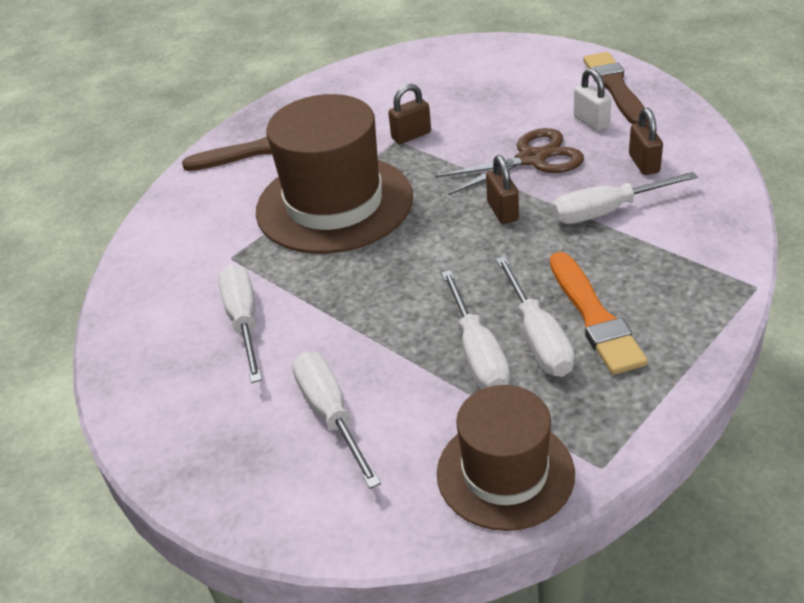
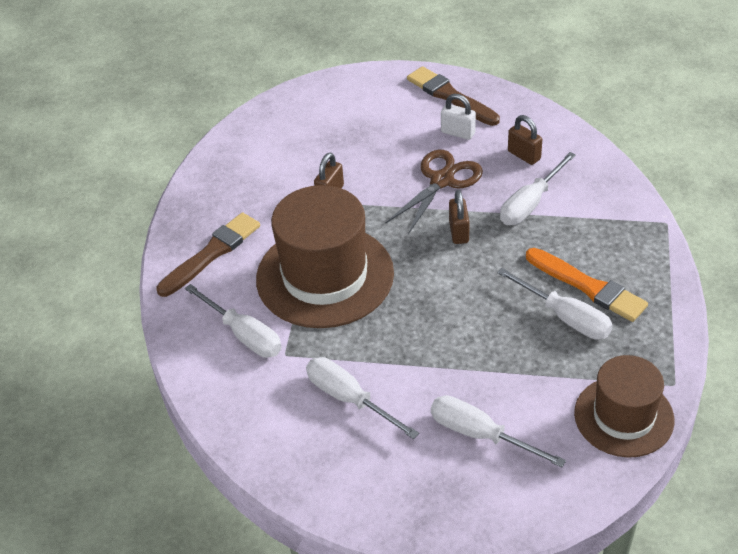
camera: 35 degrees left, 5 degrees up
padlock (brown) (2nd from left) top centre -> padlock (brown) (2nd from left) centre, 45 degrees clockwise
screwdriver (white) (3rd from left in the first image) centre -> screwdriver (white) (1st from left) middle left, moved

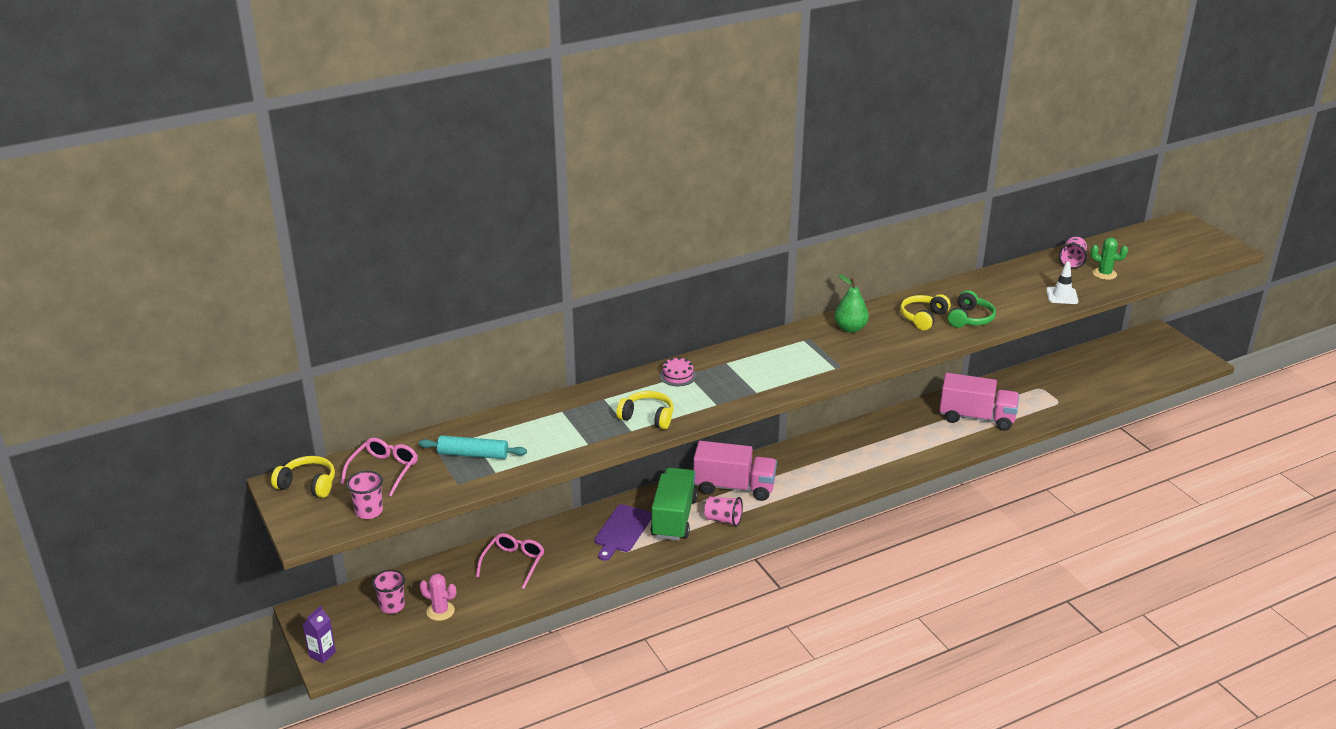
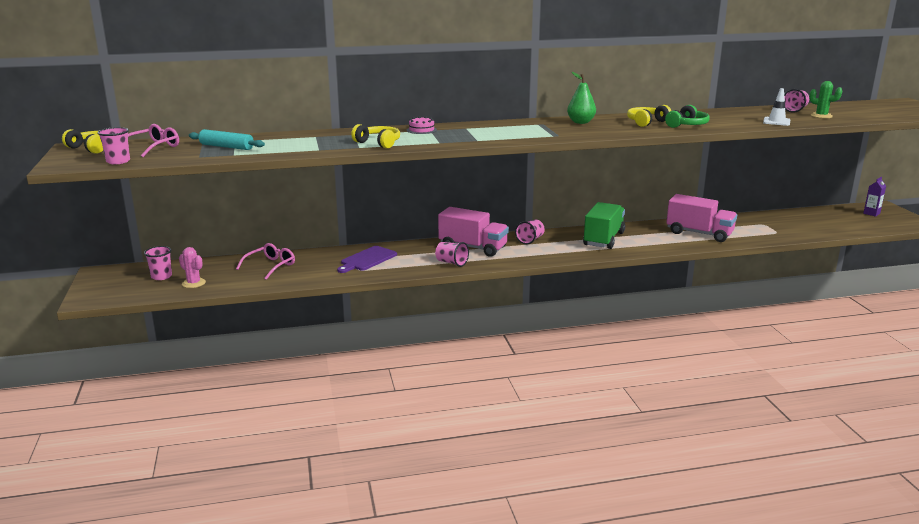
camera: 15 degrees right, 10 degrees down
truck (green) bottom centre -> truck (green) centre, moved
carton (purple) bottom left -> carton (purple) middle right, moved
none -> cup (pink) (4th from left) centre

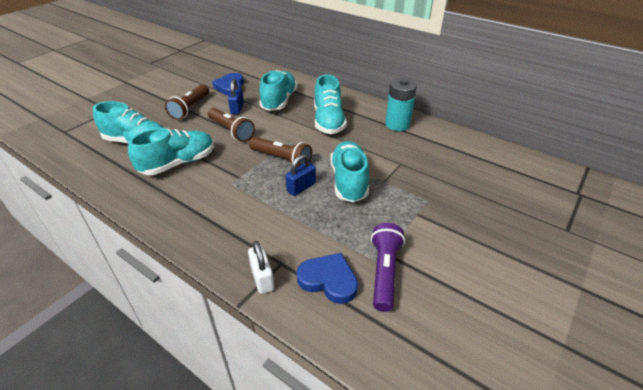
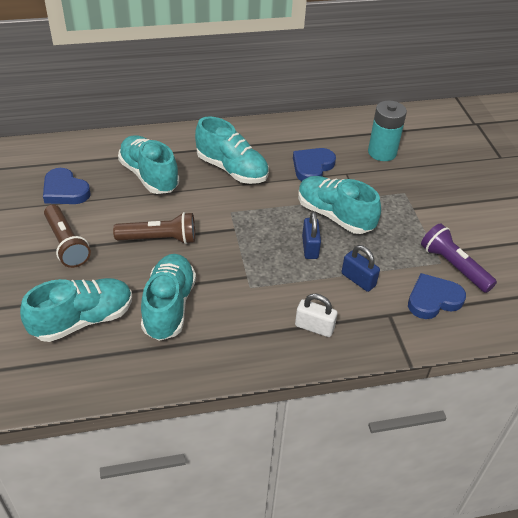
camera: 50 degrees left, 5 degrees up
battery (turquoise) top centre -> battery (turquoise) top right, moved
padlock (blue) (1st from left in the first image) top centre -> padlock (blue) (2nd from left) middle right, moved
flashlight (brown) (3rd from left) centre -> none
padlock (white) bottom centre -> padlock (white) centre, moved
none -> heart (blue) (2nd from left) top centre

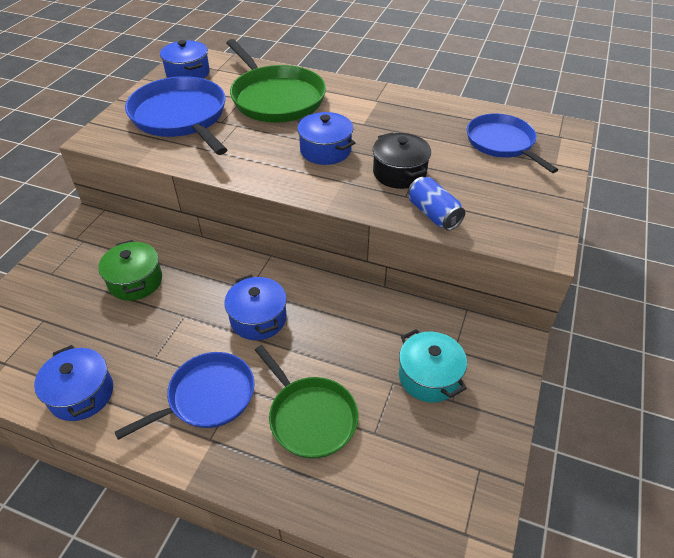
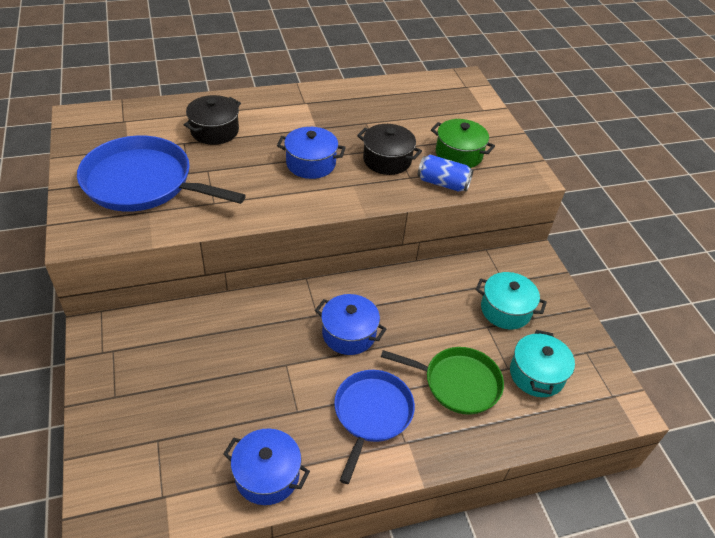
camera: 40 degrees left, 0 degrees up
pan (green) (1st from left) top centre -> pot (black) (1st from left) top left
pot (blue) (2nd from left) top left -> none
pan (blue) (3rd from left) top right -> none
pot (green) middle left -> pot (green) top centre, moved
none -> pot (turquoise) (2nd from left) bottom right

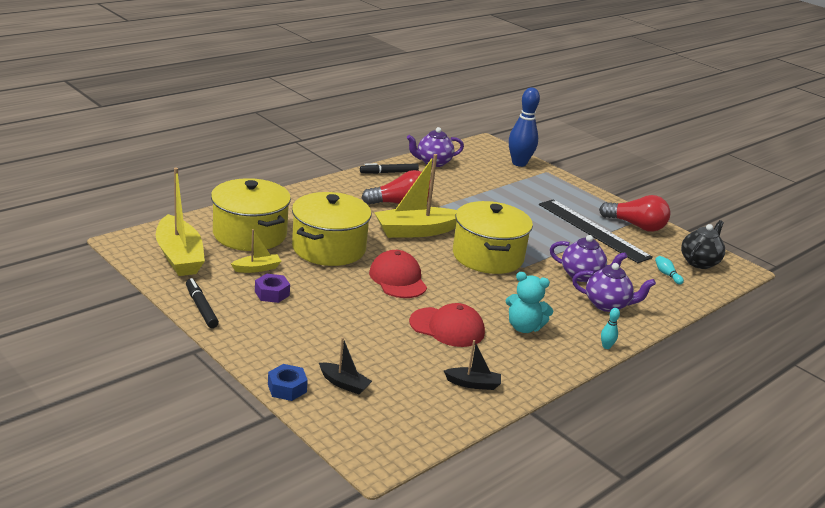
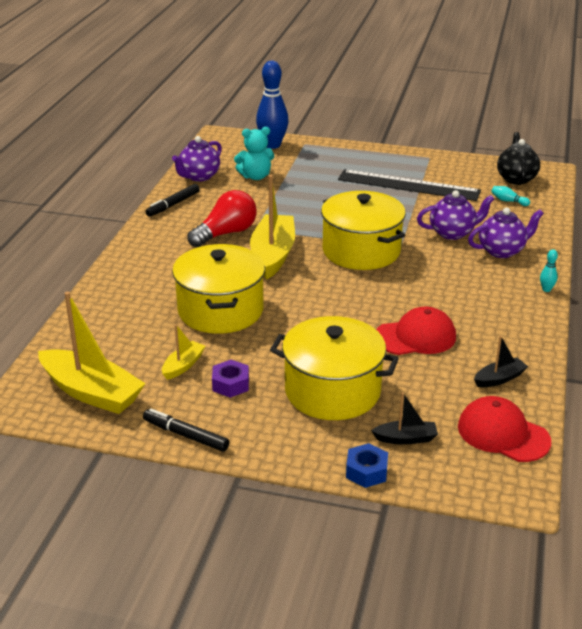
camera: 30 degrees left, 5 degrees up
boat (yellow) (3rd from left) centre, 150 degrees clockwise
pot (yellow) (1st from left in the first image) middle left -> pot (yellow) (2nd from left) centre, moved
light bulb (red) (2nd from left) middle right -> none
cap (red) (1st from left in the first image) centre -> cap (red) (2nd from left) bottom right, moved
teddy bear (turquoise) centre -> teddy bear (turquoise) top centre, moved

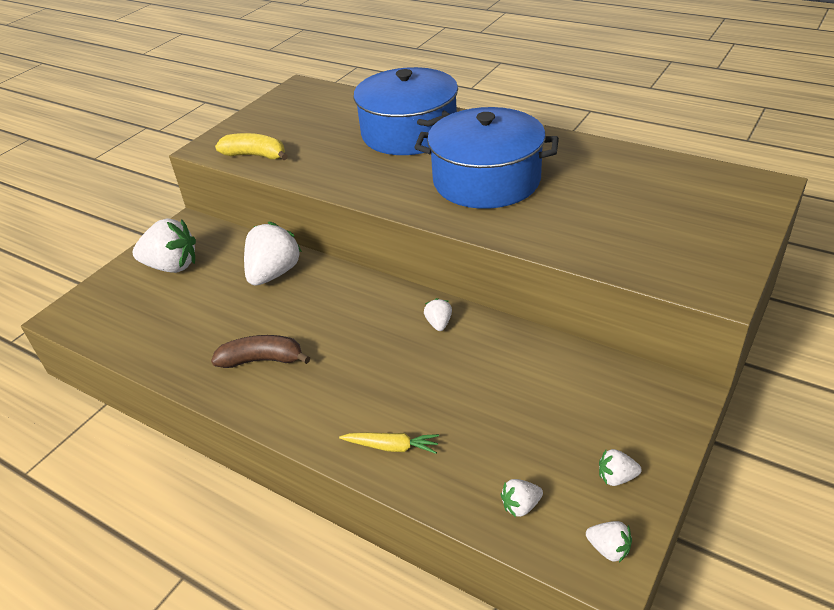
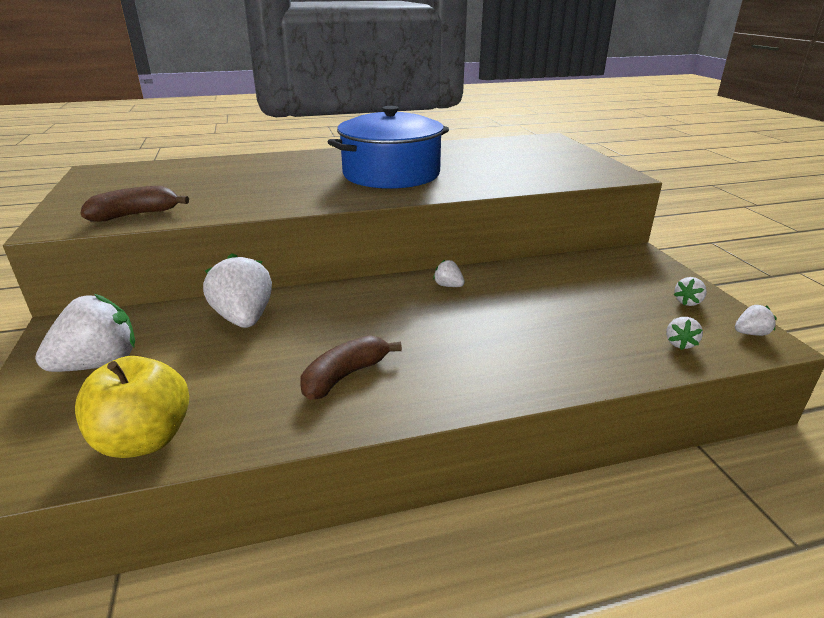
camera: 50 degrees left, 10 degrees down
pot (blue) (1st from left) top centre -> none
banana (yellow) top left -> banana (brown) (1st from left) top left
carrot (yellow) bottom centre -> none
none -> apple (yellow) middle left

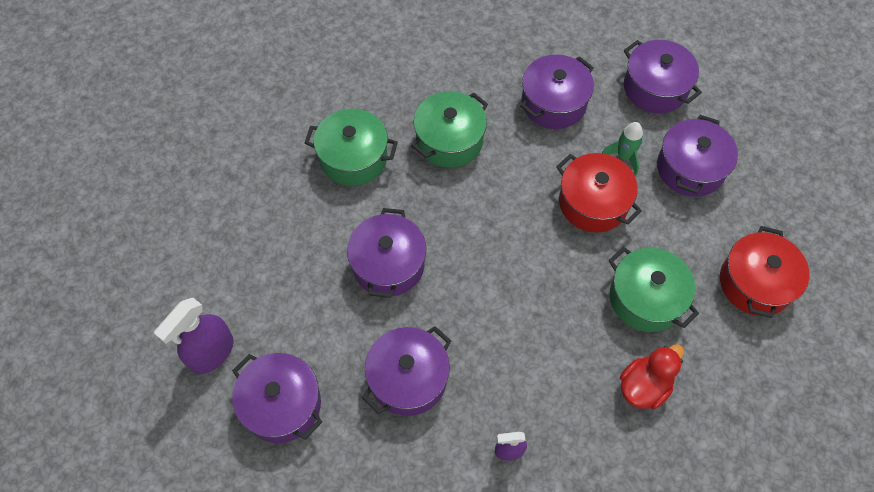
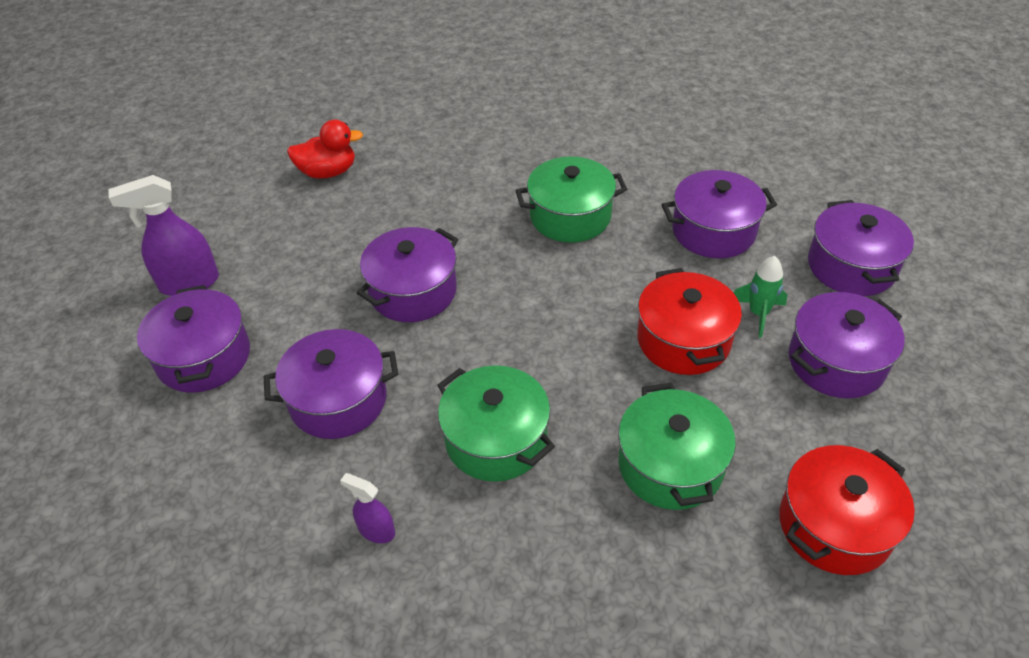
camera: 35 degrees right, 15 degrees down
pot (green) (1st from left) top centre -> pot (green) (1st from left) centre, moved
duck (red) bottom right -> duck (red) top left, moved

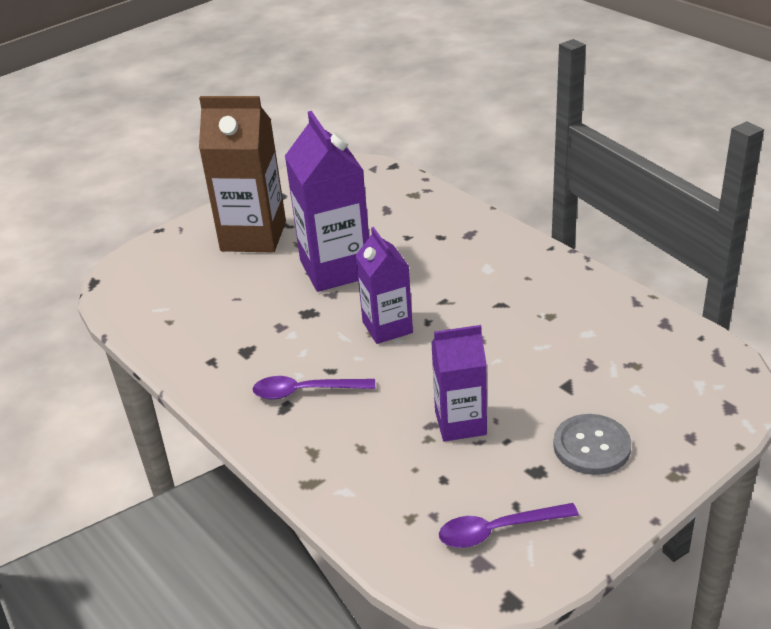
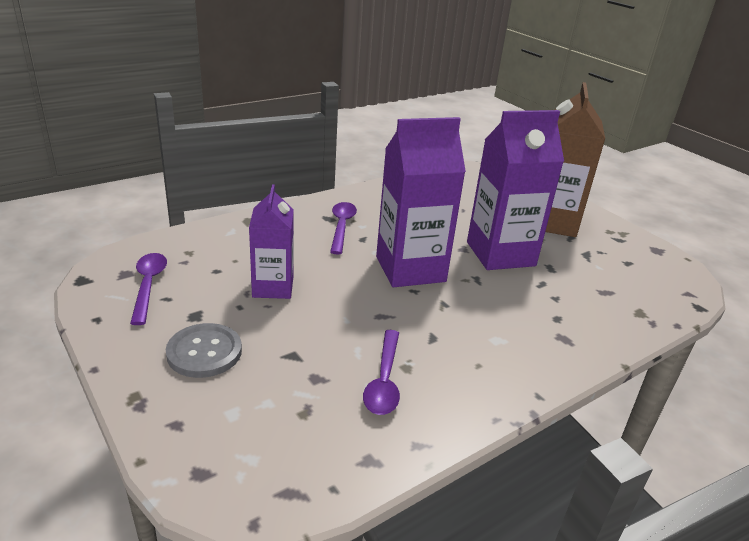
camera: 90 degrees right, 5 degrees down
carton (purple) (2nd from left) centre, x1.60
none -> spoon (purple) (3rd from left) bottom centre

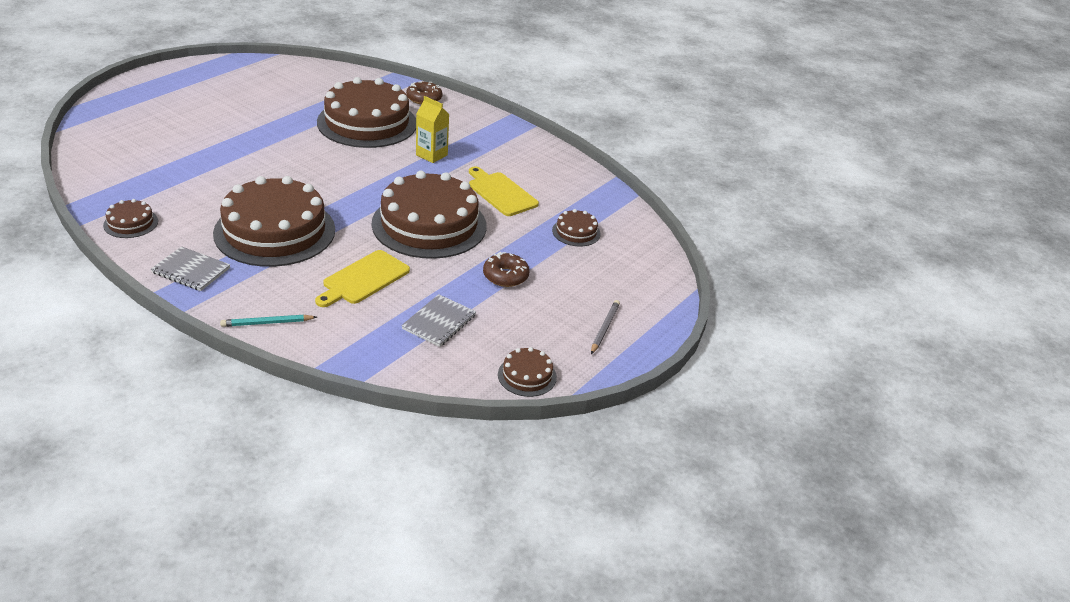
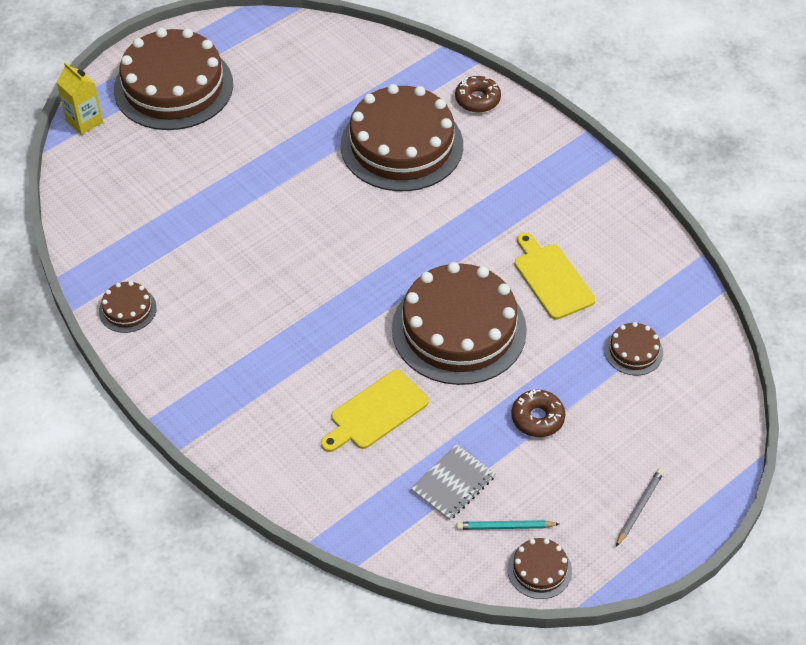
camera: 15 degrees right, 15 degrees up
carton (yellow) top centre -> carton (yellow) top left, moved
cake (brown) (2nd from left) middle left -> cake (brown) (2nd from left) top left, moved
notebook (grey) (1st from left) middle left -> none
pencil (turquoise) middle left -> pencil (turquoise) bottom centre, moved

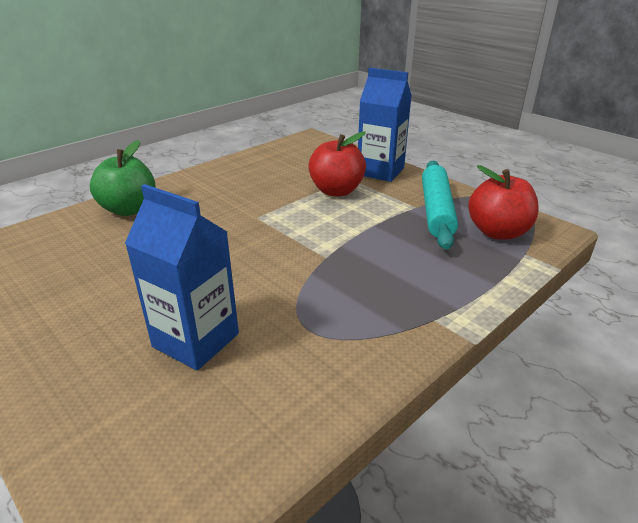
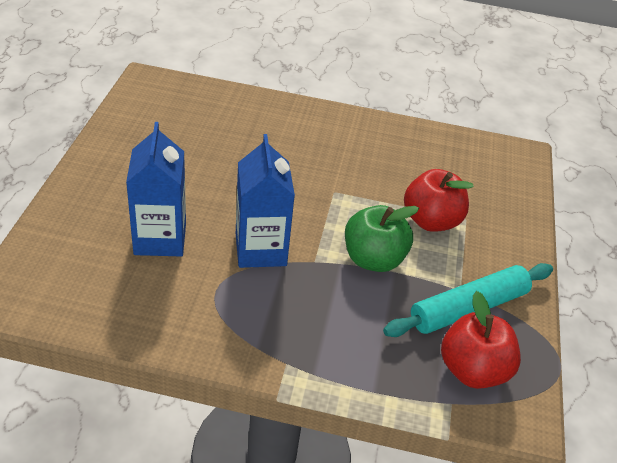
camera: 50 degrees right, 10 degrees up
carton (blue) (2nd from left) top centre -> carton (blue) (2nd from left) centre, moved
apple (green) middle left -> apple (green) centre, moved

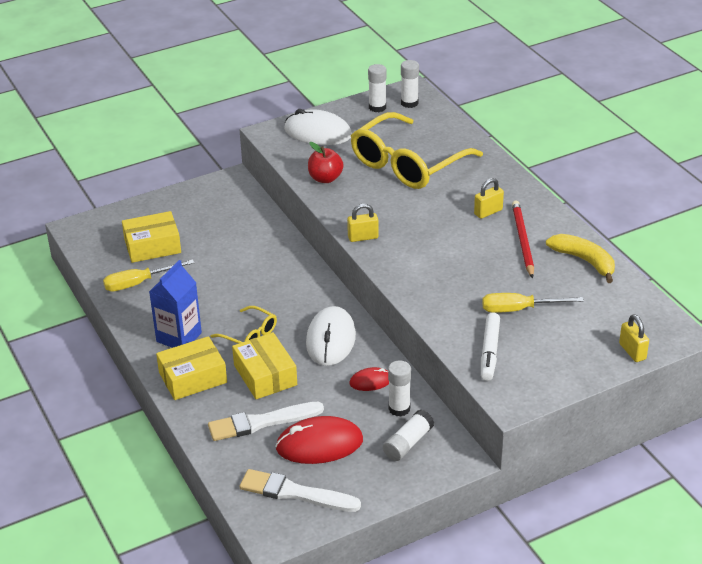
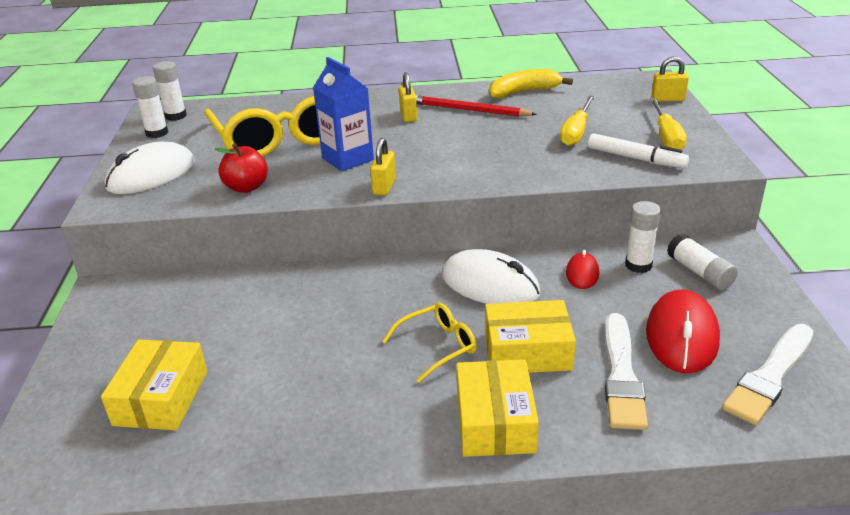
camera: 65 degrees left, 5 degrees down
screwdriver (yellow) (1st from left in the first image) middle left -> screwdriver (yellow) (2nd from left) top right, moved
carton (blue) middle left -> carton (blue) top centre, moved

